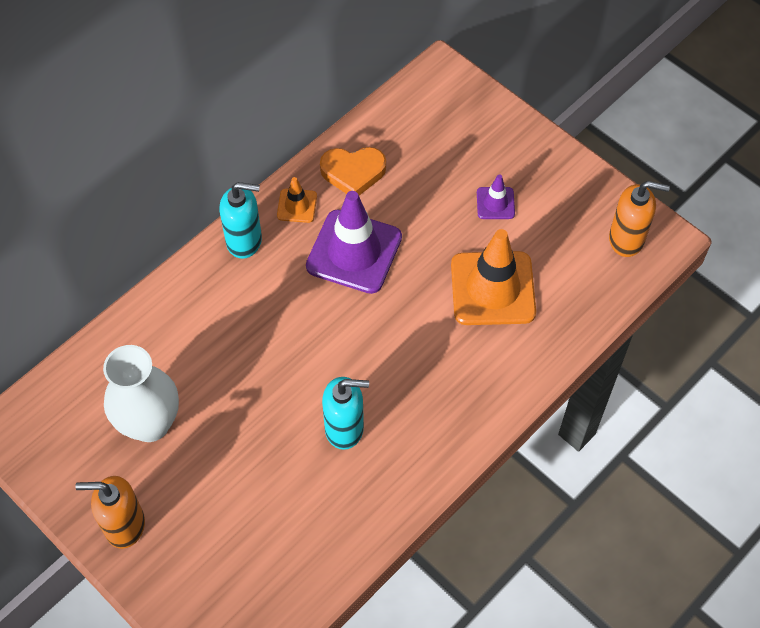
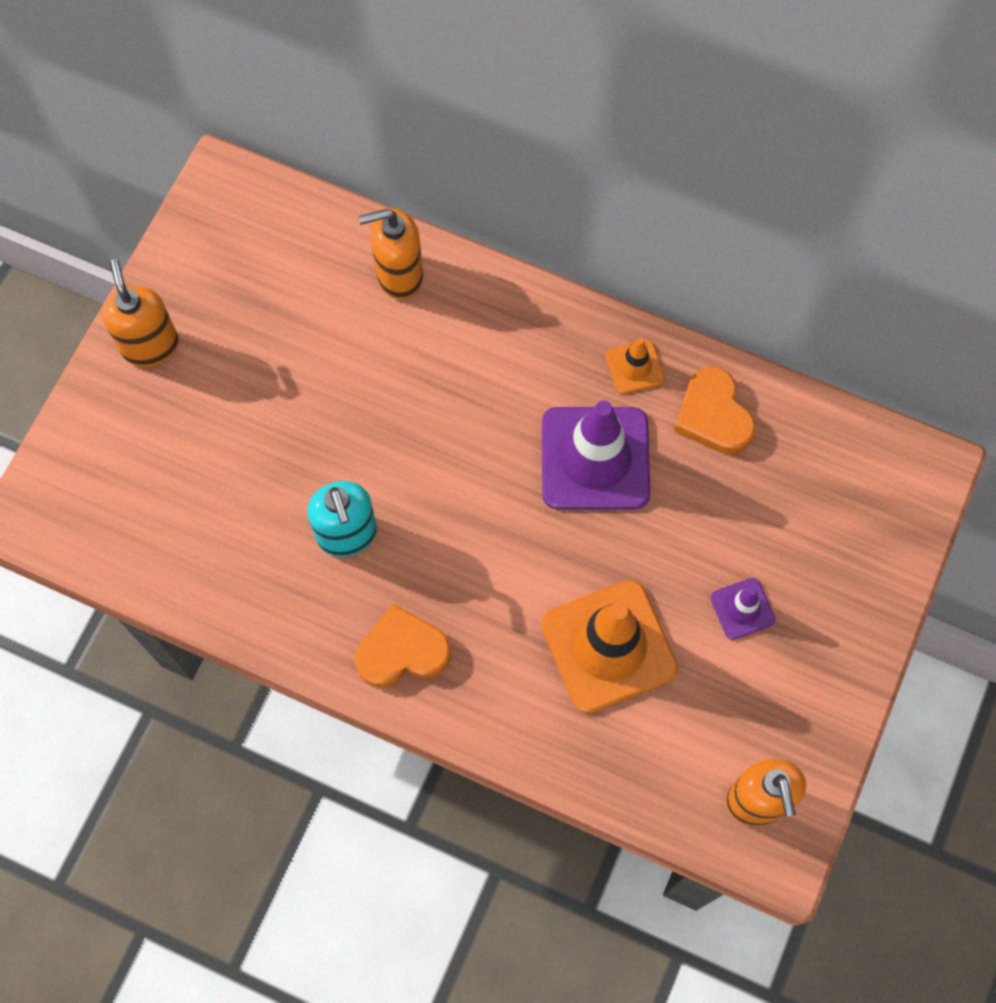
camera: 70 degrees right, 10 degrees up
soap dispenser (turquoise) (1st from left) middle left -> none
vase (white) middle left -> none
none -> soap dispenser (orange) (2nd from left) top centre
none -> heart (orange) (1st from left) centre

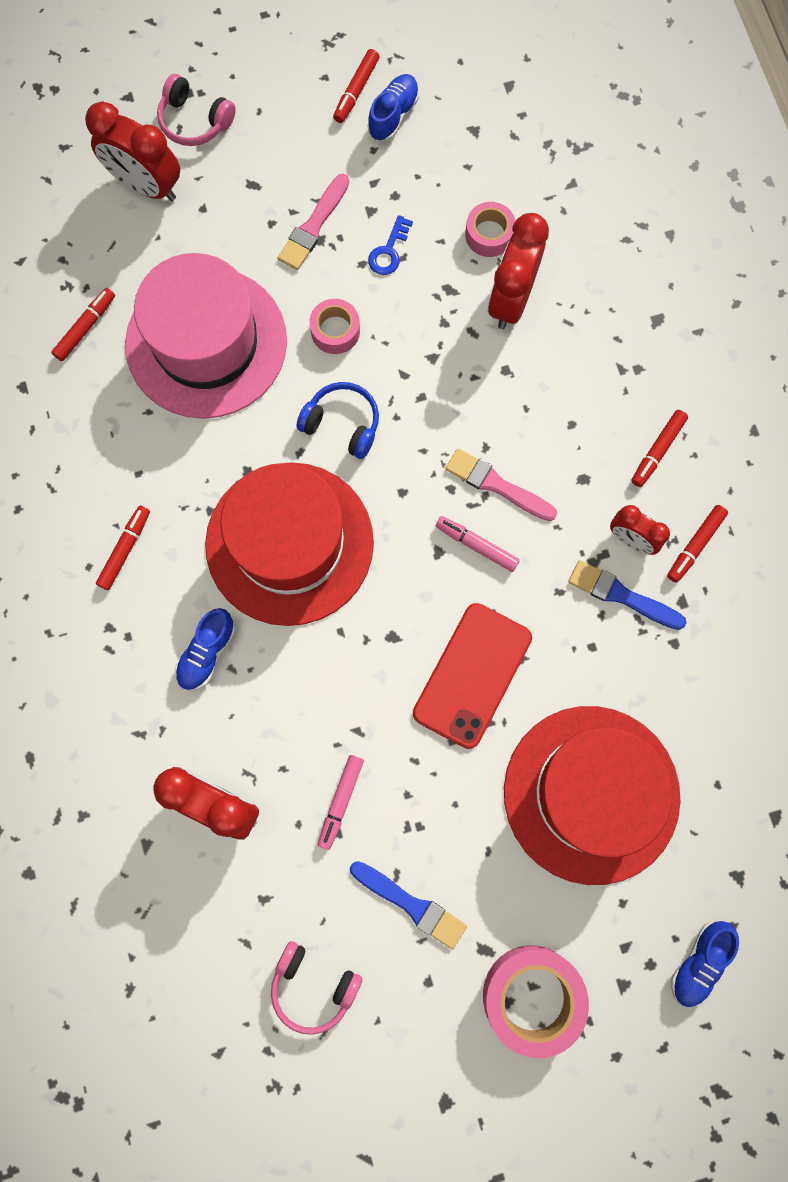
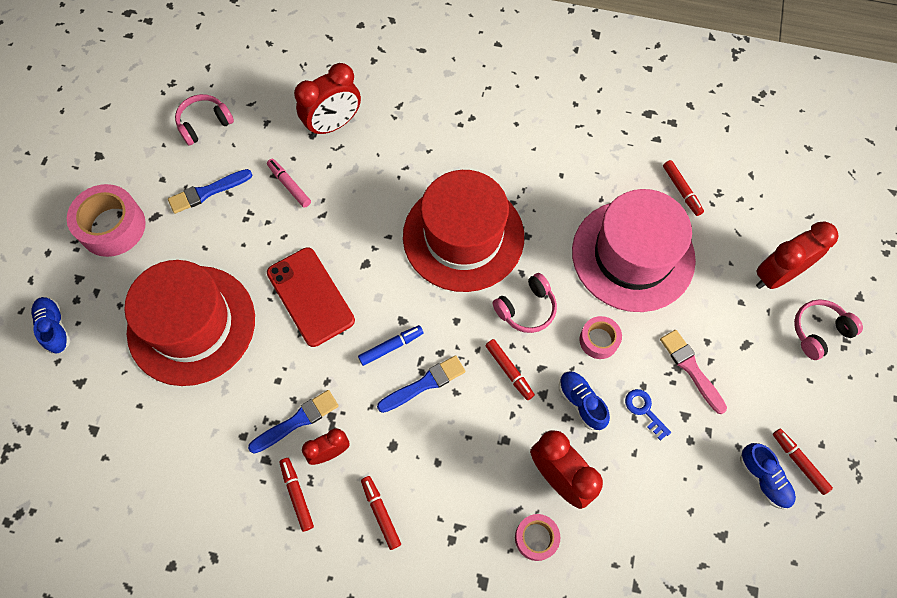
camera: 120 degrees right, 10 degrees down
tape (pink) (2nd from left) top centre -> tape (pink) (2nd from left) bottom centre, moved
headphones (blue) centre -> headphones (pink) (2nd from left) centre
brush (pink) (2nd from left) centre -> brush (blue) (3rd from left) centre
marker (red) (2nd from left in the first image) middle left -> marker (red) (3rd from left) centre, moved
marker (pink) (2nd from left) centre -> marker (blue) centre
shoe (blue) (1st from left in the first image) middle left -> shoe (blue) (2nd from left) bottom centre, moved

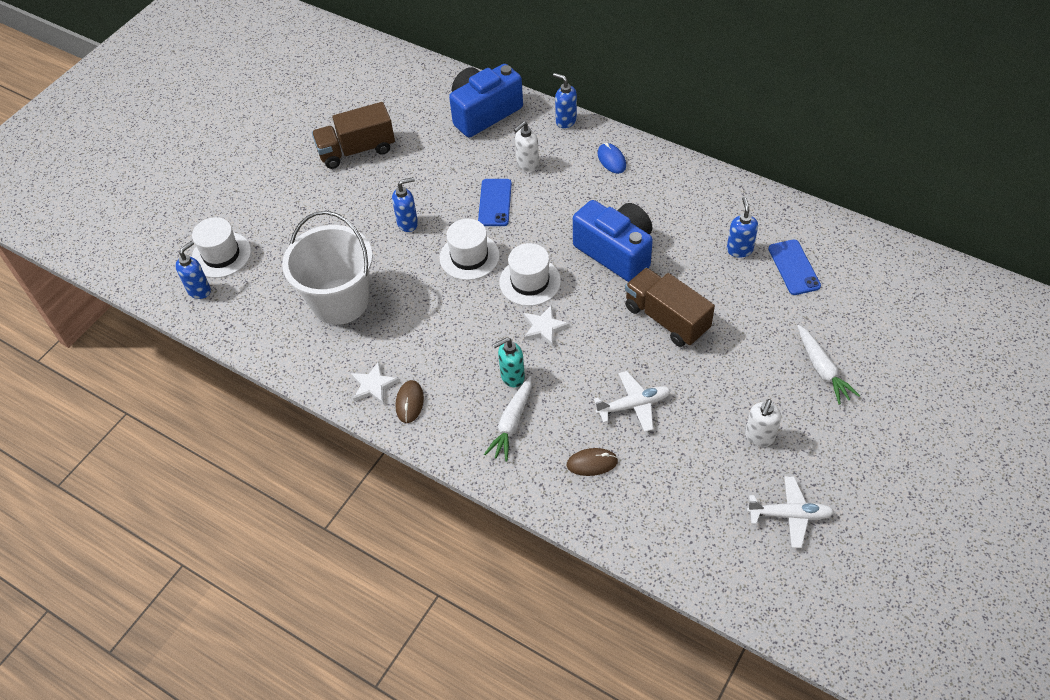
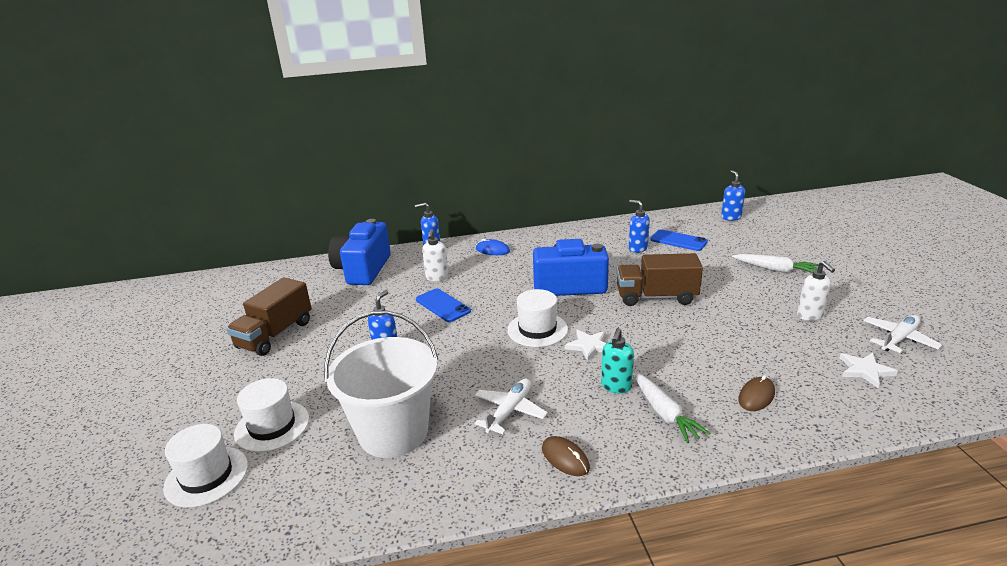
camera: 45 degrees left, 25 degrees down
hat (white) (2nd from left) centre -> hat (white) (2nd from left) bottom left, moved
soap dispenser (blue) (1st from left in the first image) middle left -> soap dispenser (blue) (4th from left) middle right, moved
star (white) (1st from left in the first image) centre -> star (white) (2nd from left) middle right, moved
plane (white) (1st from left) centre -> plane (white) (1st from left) bottom centre, moved

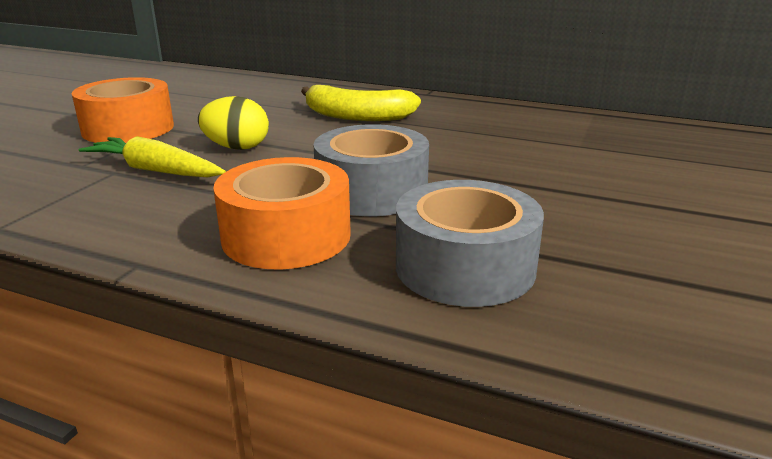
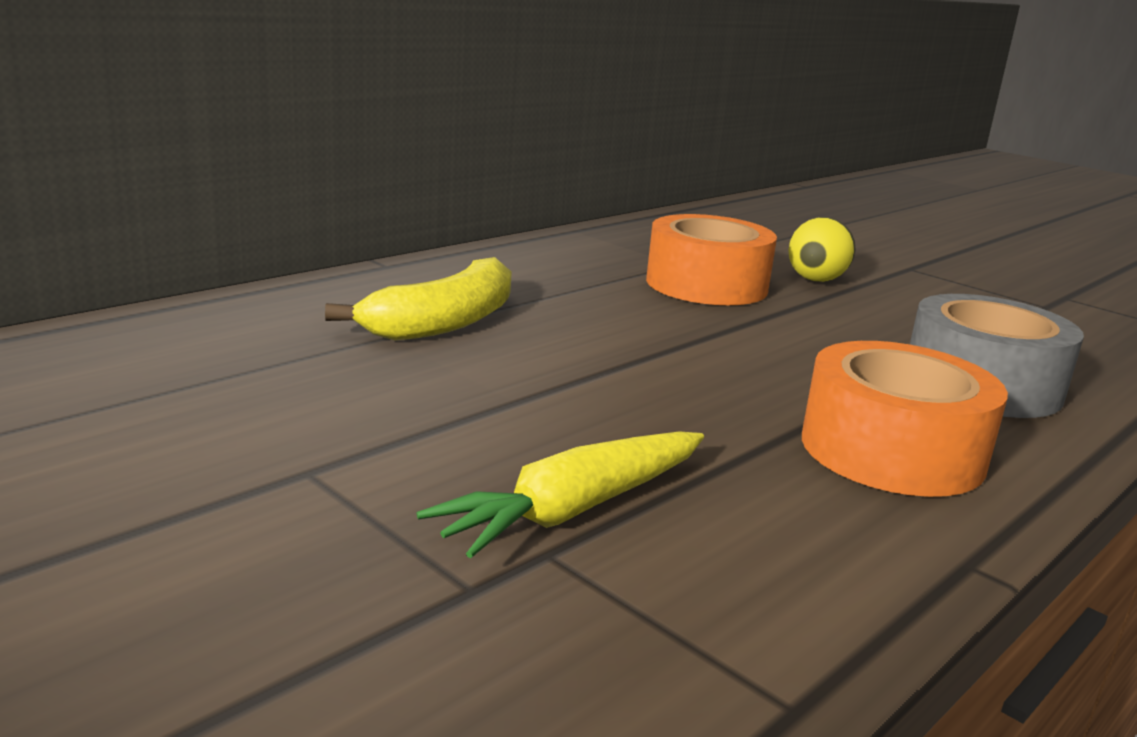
camera: 70 degrees left, 5 degrees down
tape (orange) (1st from left) top left -> tape (orange) (1st from left) centre, moved
egg (yellow) top left -> egg (yellow) middle right, moved
tape (grey) (1st from left) centre -> none

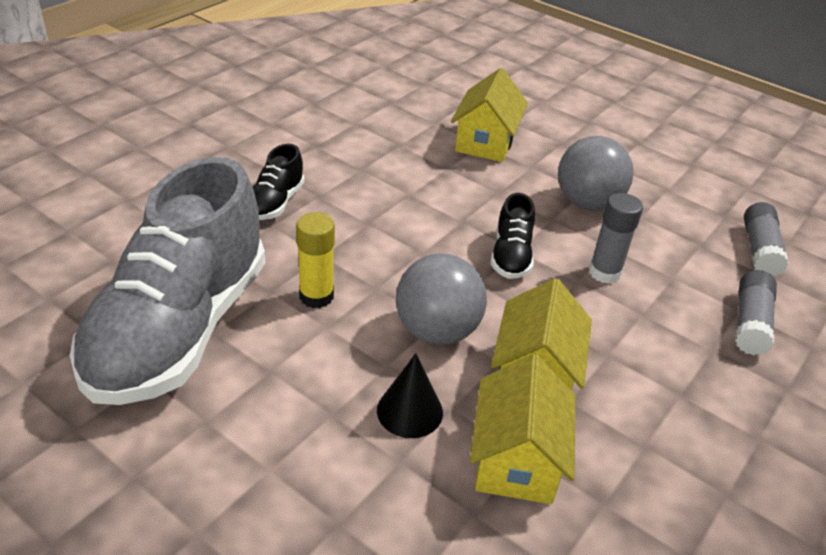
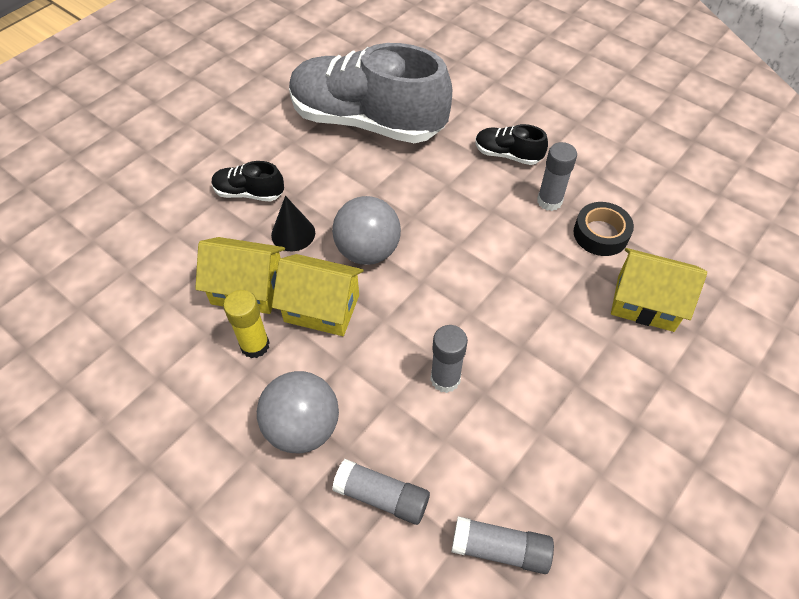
camera: 95 degrees right, 15 degrees up
ball (grey) (2nd from left in the first image) top right -> ball (grey) (1st from left) bottom centre, moved
shoe (black) (2nd from left in the first image) centre -> shoe (black) (1st from left) top left, moved
glue stick (yellow) centre -> glue stick (yellow) middle left, moved
none -> glue stick (grey) (4th from left) top right
none -> tape (black) middle right

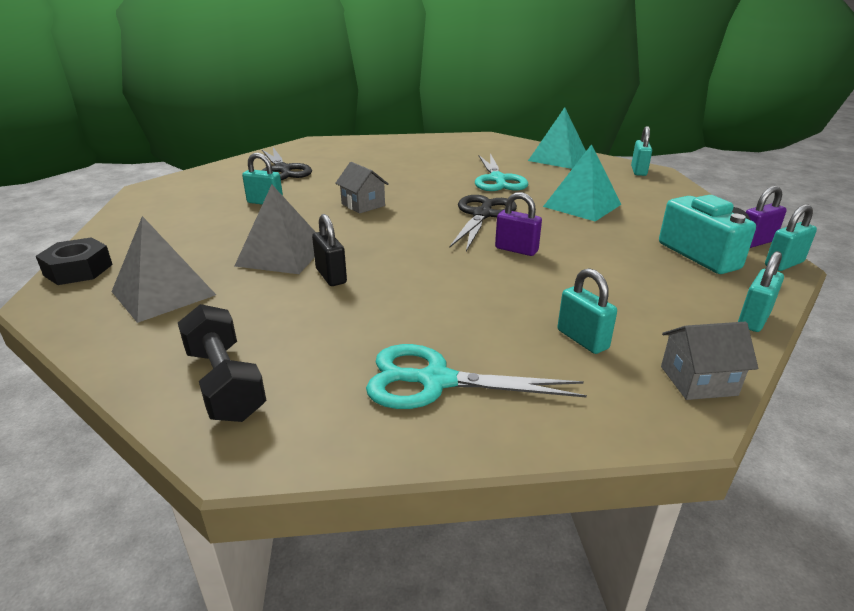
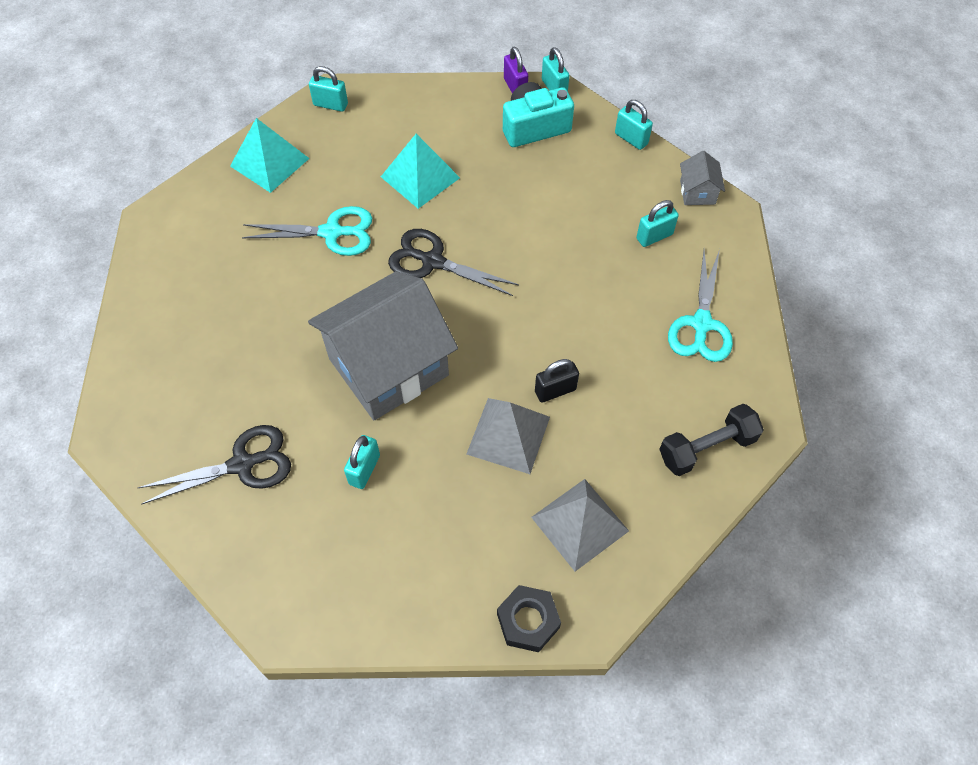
camera: 85 degrees left, 30 degrees up
house (grey) (1st from left) top centre -> house (grey) (1st from left) centre, x2.45
padlock (purple) (1st from left) centre -> none

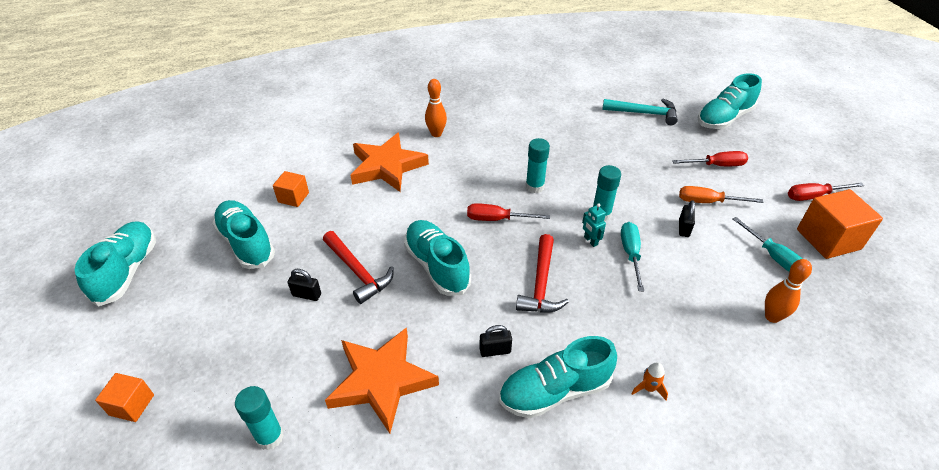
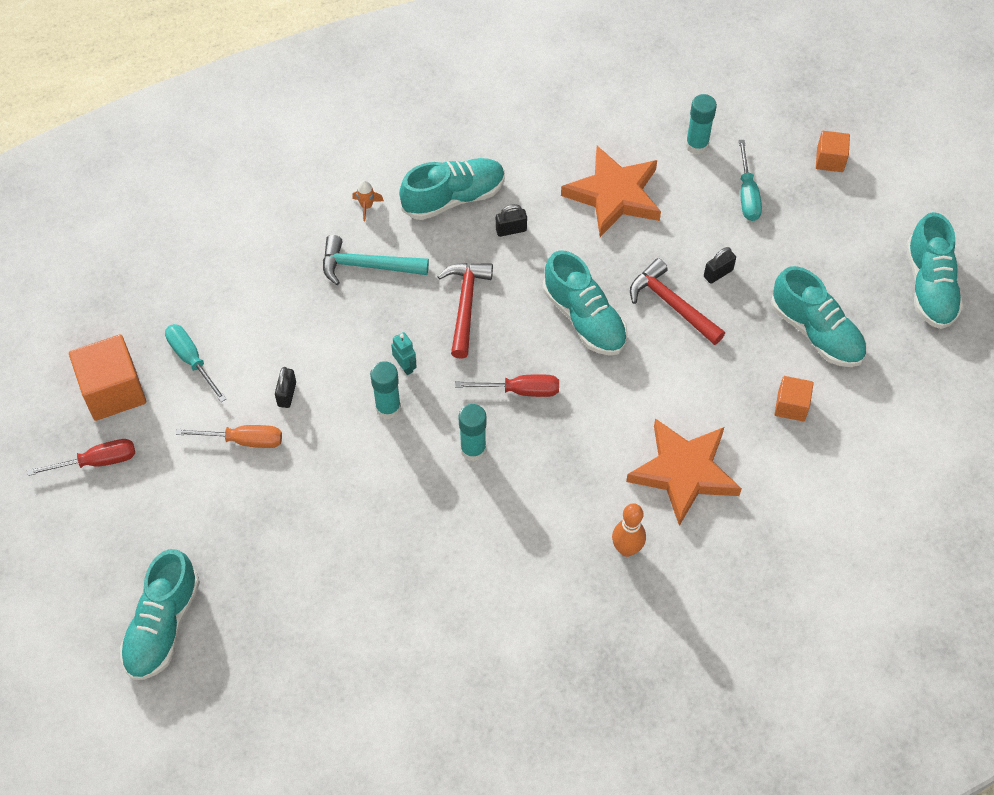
camera: 175 degrees right, 15 degrees up
shoe (turquoise) (5th from left in the first image) top right -> shoe (turquoise) (1st from left) bottom left, 150 degrees clockwise
hammer (turquoise) top right -> hammer (turquoise) top centre, moved
screwdriver (red) (2nd from left) middle right -> none
screwdriver (turquoise) (1st from left in the first image) middle right -> screwdriver (turquoise) (2nd from left) top right, moved
bowling pin (orange) (2nd from left) middle right -> none
padlock (black) (1st from left in the first image) middle left -> padlock (black) (3rd from left) middle right, 45 degrees counterclockwise

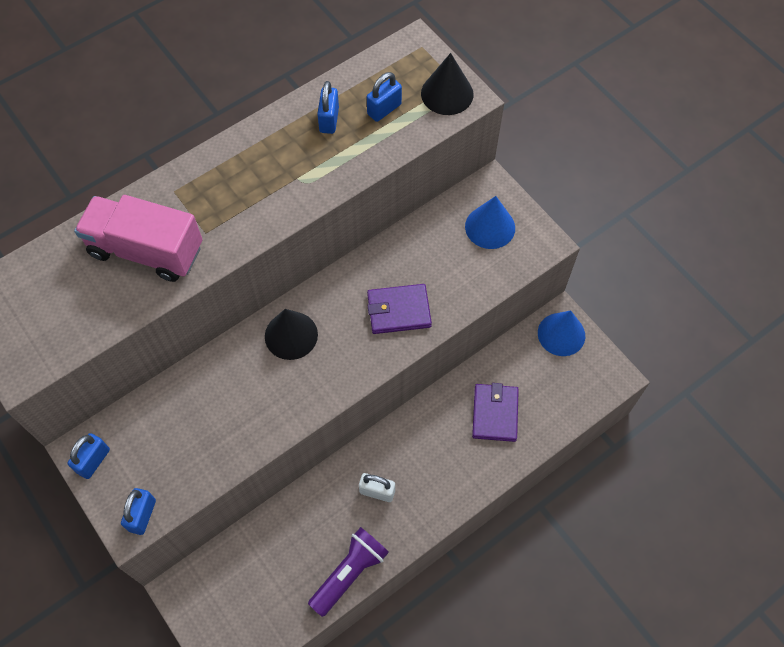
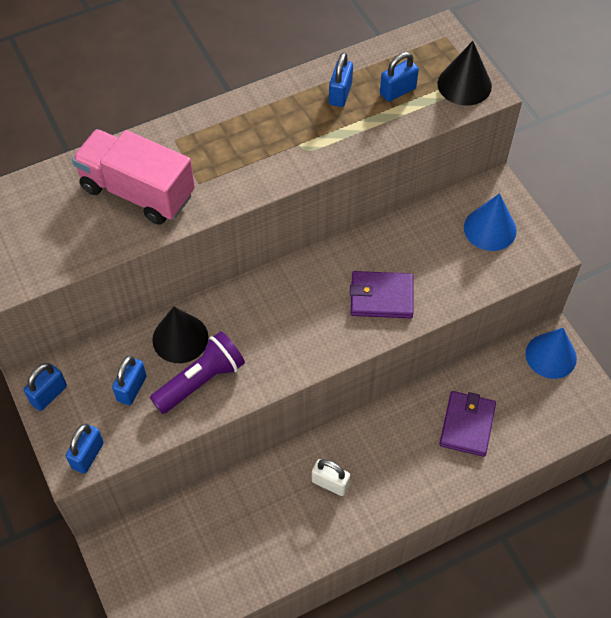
camera: 10 degrees right, 5 degrees down
cone (black) (1st from left) centre -> cone (black) (1st from left) middle left, moved
flashlight (purple) bottom centre -> flashlight (purple) middle left, moved
none -> padlock (blue) (3rd from left) middle left

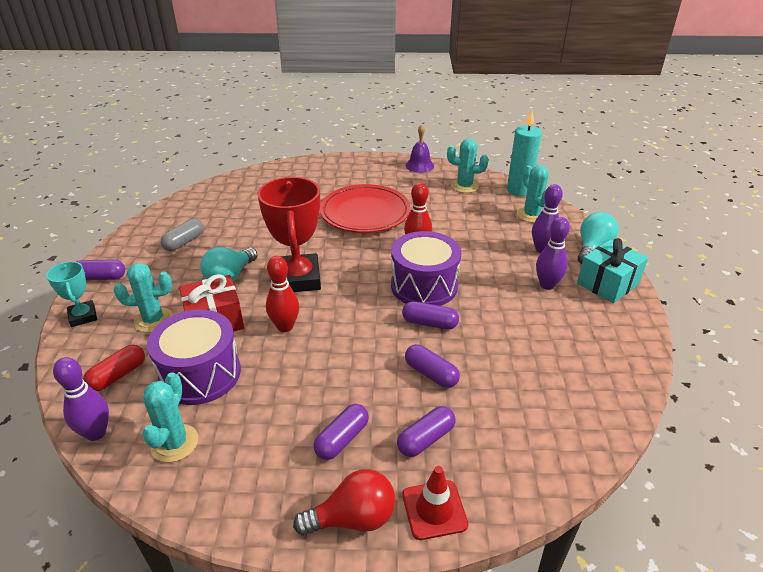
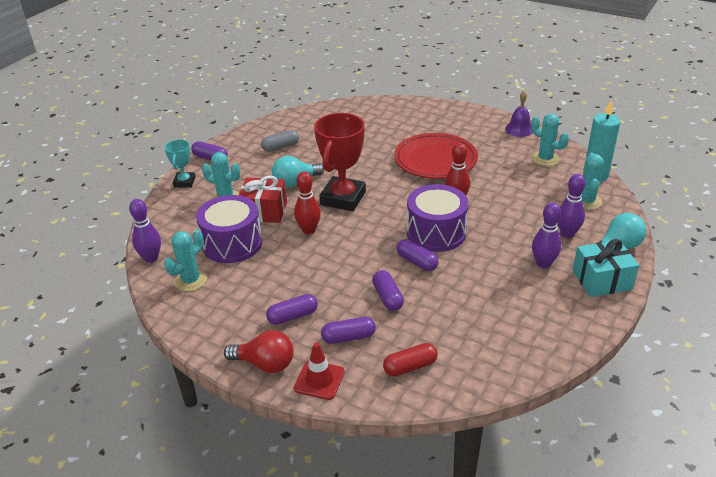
camera: 30 degrees right, 0 degrees up
capsule (red) middle left -> capsule (red) bottom centre, moved

